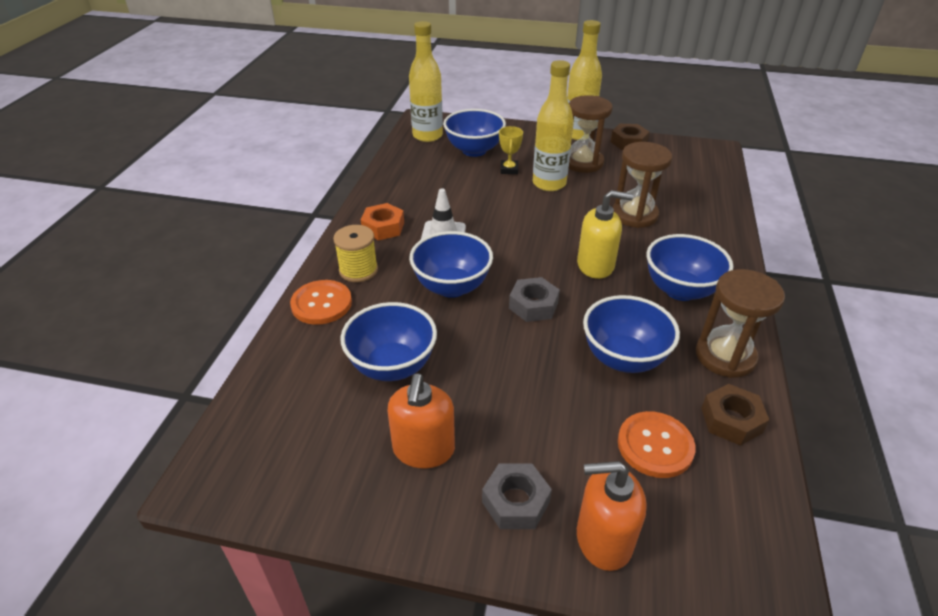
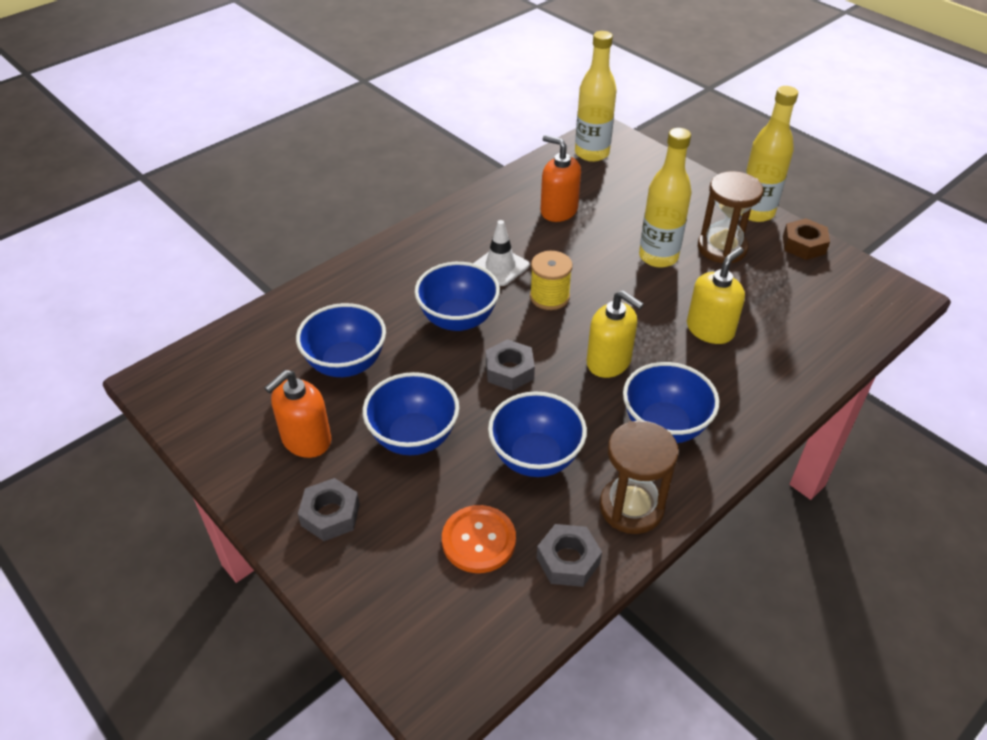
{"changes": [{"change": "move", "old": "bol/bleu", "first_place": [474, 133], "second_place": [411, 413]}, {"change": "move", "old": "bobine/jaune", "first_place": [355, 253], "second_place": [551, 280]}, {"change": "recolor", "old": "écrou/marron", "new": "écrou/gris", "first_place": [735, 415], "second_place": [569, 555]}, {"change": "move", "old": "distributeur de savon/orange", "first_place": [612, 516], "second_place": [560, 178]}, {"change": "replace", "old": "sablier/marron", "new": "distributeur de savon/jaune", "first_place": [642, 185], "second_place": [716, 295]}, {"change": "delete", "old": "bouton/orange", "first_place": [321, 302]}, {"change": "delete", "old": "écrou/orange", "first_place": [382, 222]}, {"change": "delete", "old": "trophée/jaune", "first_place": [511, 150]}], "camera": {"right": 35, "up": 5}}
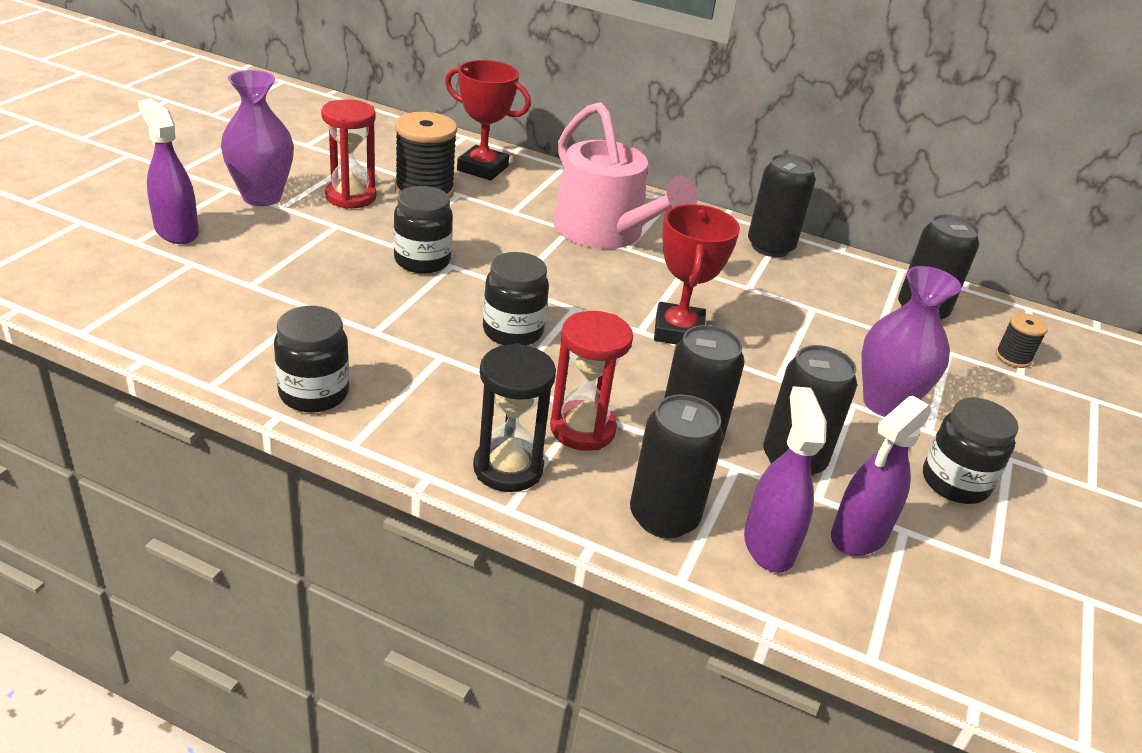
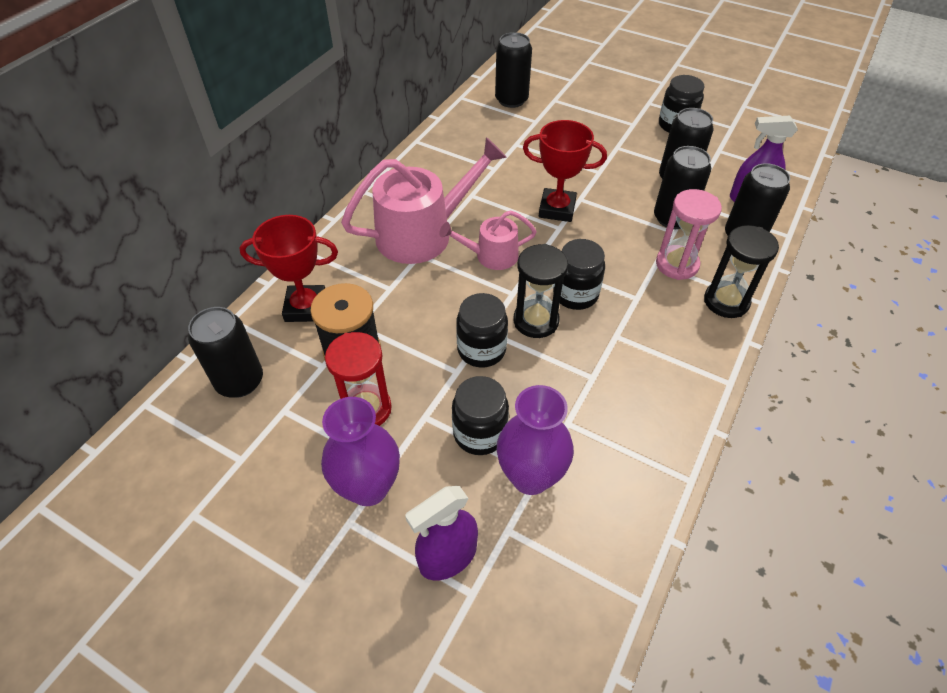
{"changes": [{"change": "move", "old": "canette/noir", "first_place": [782, 205], "second_place": [225, 352]}, {"change": "rotate", "old": "trophée/rouge", "first_place": [488, 120], "second_place": [288, 268], "degrees": 60}, {"change": "insert", "new": "arrosoir/rose", "second_place": [488, 240]}, {"change": "move", "old": "bocal/noir", "first_place": [311, 359], "second_place": [480, 415]}, {"change": "move", "old": "vase/violet", "first_place": [912, 341], "second_place": [535, 440]}, {"change": "insert", "new": "sablier/noir", "second_place": [541, 291]}, {"change": "recolor", "old": "sablier/rouge", "new": "sablier/rose", "first_place": [591, 381], "second_place": [689, 234]}, {"change": "delete", "old": "vaporisateur/violet", "first_place": [881, 475]}, {"change": "delete", "old": "bobine/noir", "first_place": [1021, 340]}], "camera": {"right": -80, "up": 15}}
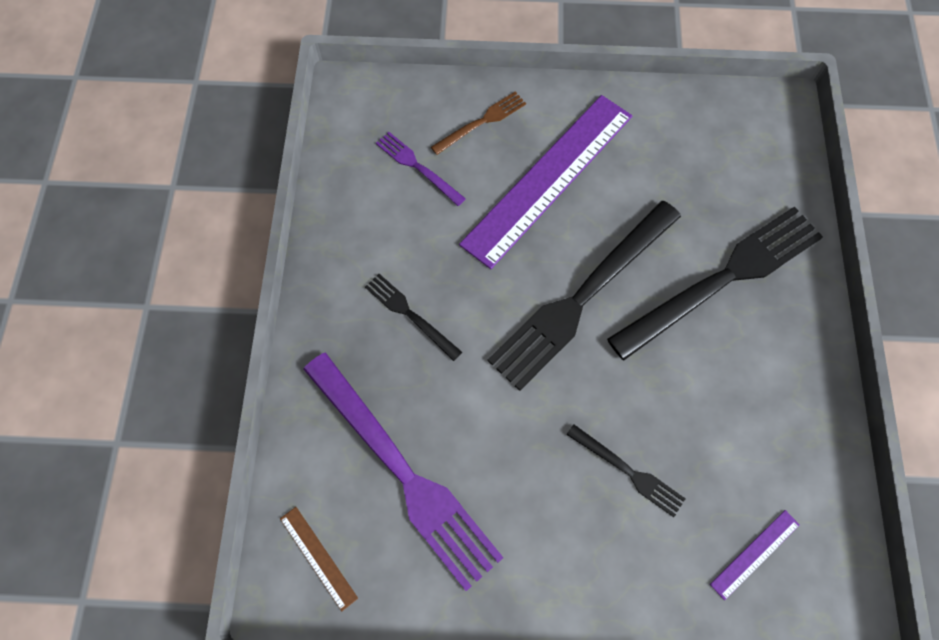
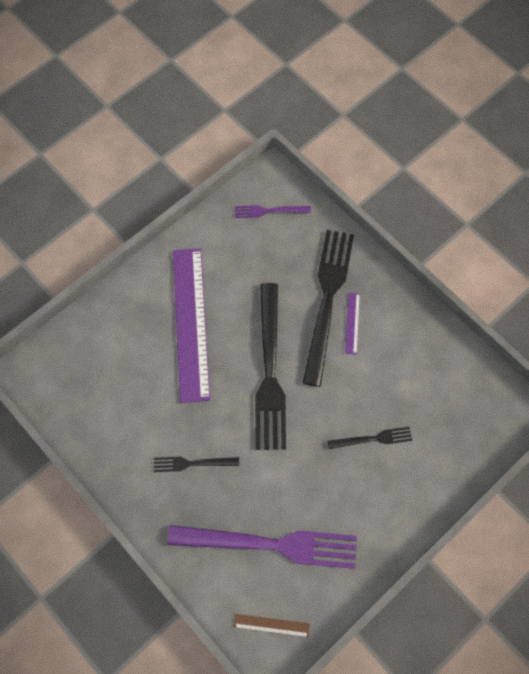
{"changes": [{"change": "move", "old": "fourchette/violet", "first_place": [421, 169], "second_place": [273, 211]}, {"change": "move", "old": "règle/violet", "first_place": [755, 555], "second_place": [352, 324]}, {"change": "delete", "old": "fourchette/marron", "first_place": [478, 123]}], "camera": {"right": -45, "up": 0}}
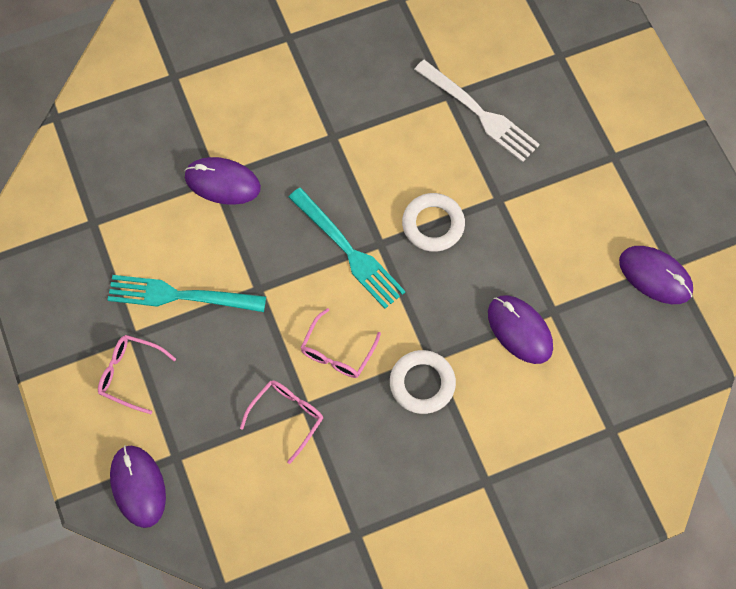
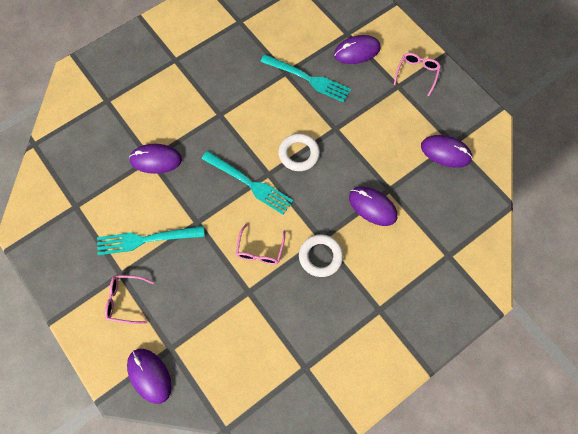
{"changes": [{"change": "recolor", "old": "fourchette/blanc", "new": "fourchette/turquoise", "first_place": [477, 111], "second_place": [305, 78]}, {"change": "insert", "new": "souris/violet", "second_place": [357, 49]}, {"change": "move", "old": "lunettes/rose", "first_place": [281, 422], "second_place": [417, 74]}], "camera": {"right": -15, "up": 0}}
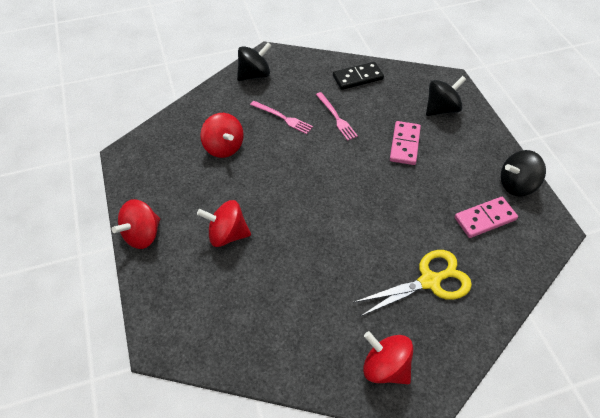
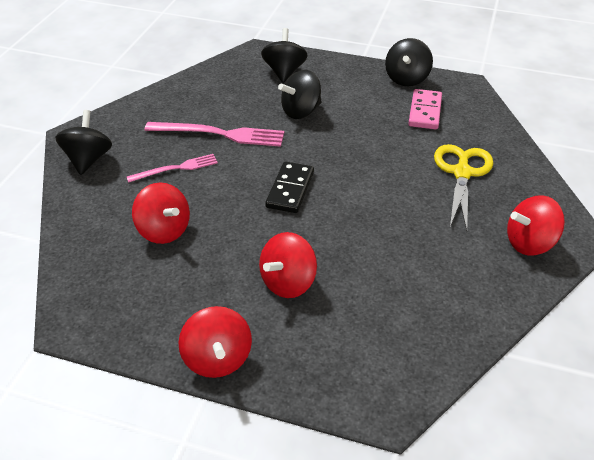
{"changes": [{"change": "rotate", "old": "toupie/rouge", "first_place": [222, 135], "second_place": [161, 213], "degrees": 45}, {"change": "resize", "old": "fourchette/rose", "first_place": [337, 116], "second_place": [214, 134], "factor": 1.63}, {"change": "move", "old": "domino/noir", "first_place": [358, 76], "second_place": [289, 187]}, {"change": "replace", "old": "domino/rose", "new": "toupie/noir", "first_place": [405, 143], "second_place": [300, 94]}], "camera": {"right": -55, "up": -10}}
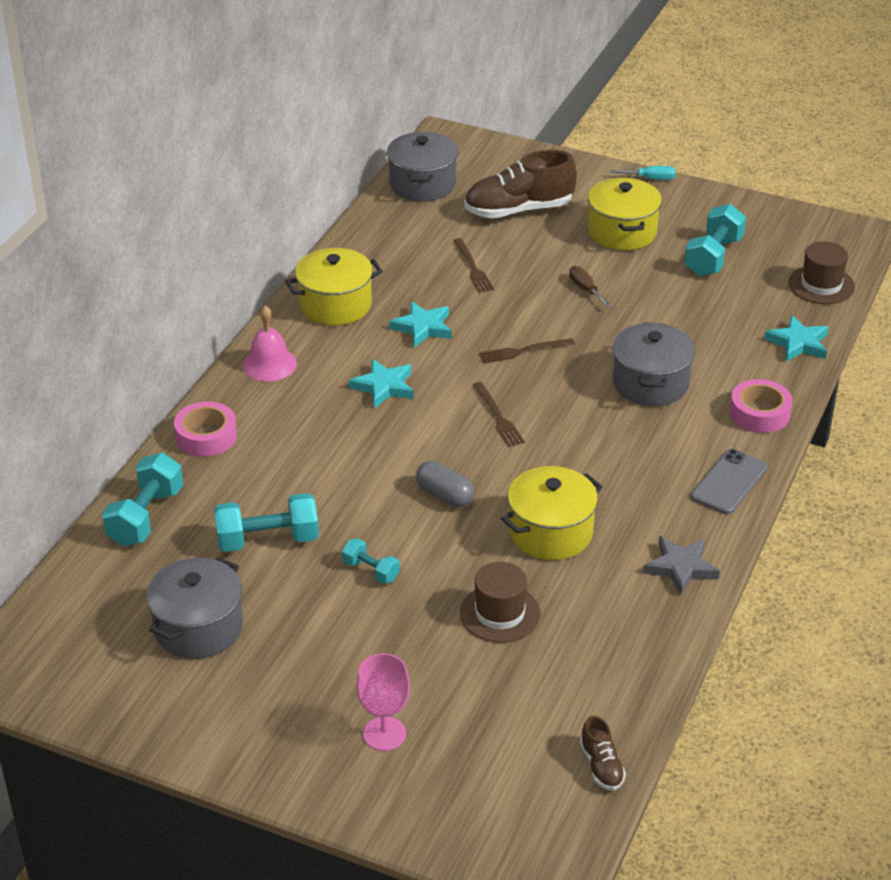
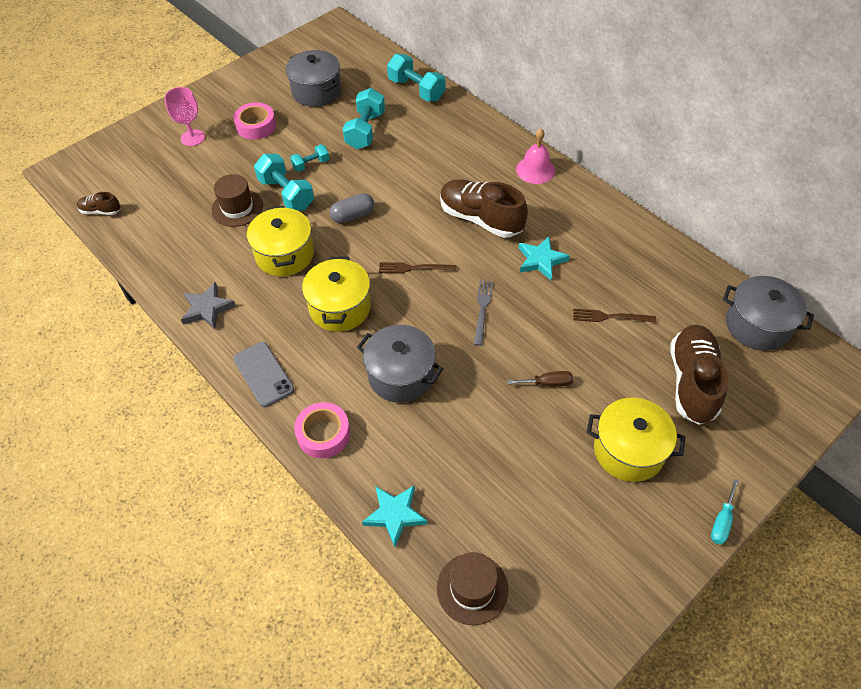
{"changes": [{"change": "move", "old": "ruban adhésif/rose", "first_place": [205, 429], "second_place": [254, 121]}, {"change": "move", "old": "haltère/turquoise", "first_place": [715, 240], "second_place": [284, 182]}, {"change": "move", "old": "marmite/jaune", "first_place": [334, 287], "second_place": [336, 294]}, {"change": "replace", "old": "étoile/turquoise", "new": "chaussure/marron", "first_place": [381, 384], "second_place": [484, 208]}, {"change": "recolor", "old": "fourchette/marron", "new": "fourchette/gris", "first_place": [527, 351], "second_place": [483, 313]}], "camera": {"right": 115, "up": 15}}
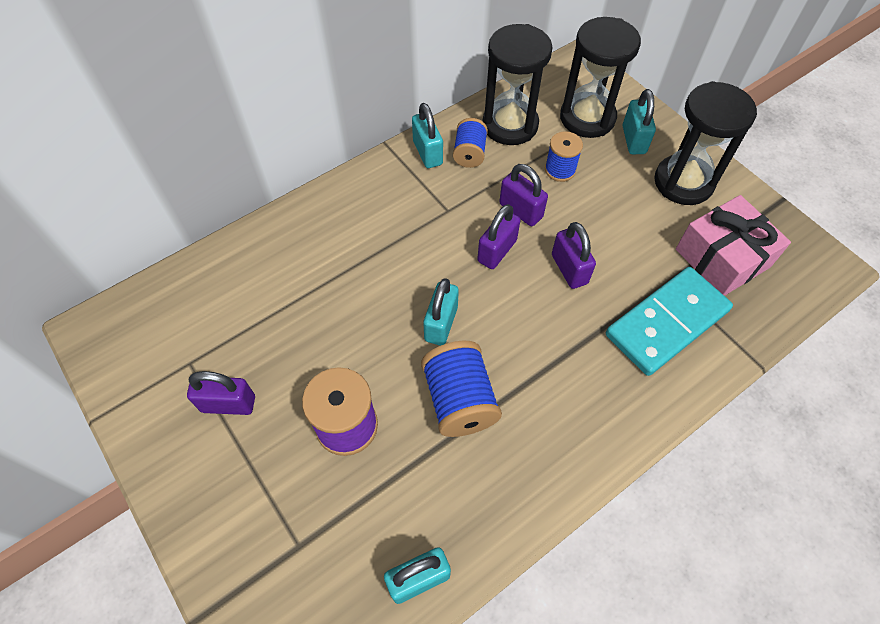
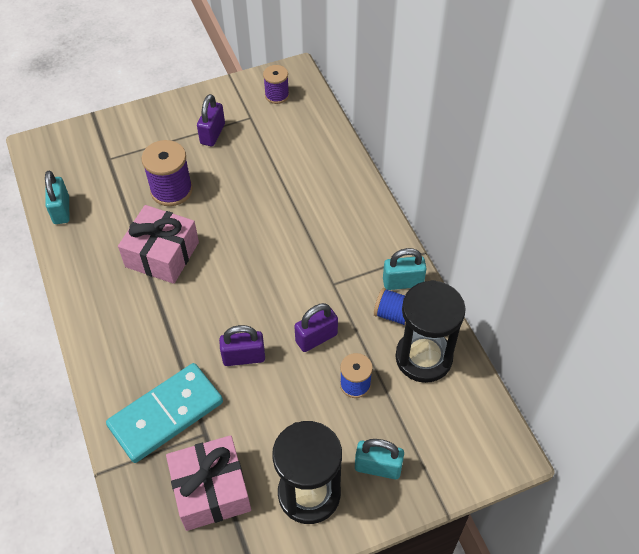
{"changes": [{"change": "rotate", "old": "domino/turquoise", "first_place": [669, 321], "second_place": [164, 413], "degrees": 75}, {"change": "replace", "old": "bobine/bleu", "new": "cadeau/rose", "first_place": [461, 389], "second_place": [158, 244]}, {"change": "insert", "new": "bobine/violet", "second_place": [276, 84]}, {"change": "delete", "old": "cadenas/turquoise", "first_place": [441, 312]}, {"change": "delete", "old": "cadenas/violet", "first_place": [499, 236]}, {"change": "delete", "old": "sablier/noir", "first_place": [600, 77]}], "camera": {"right": 105, "up": -5}}
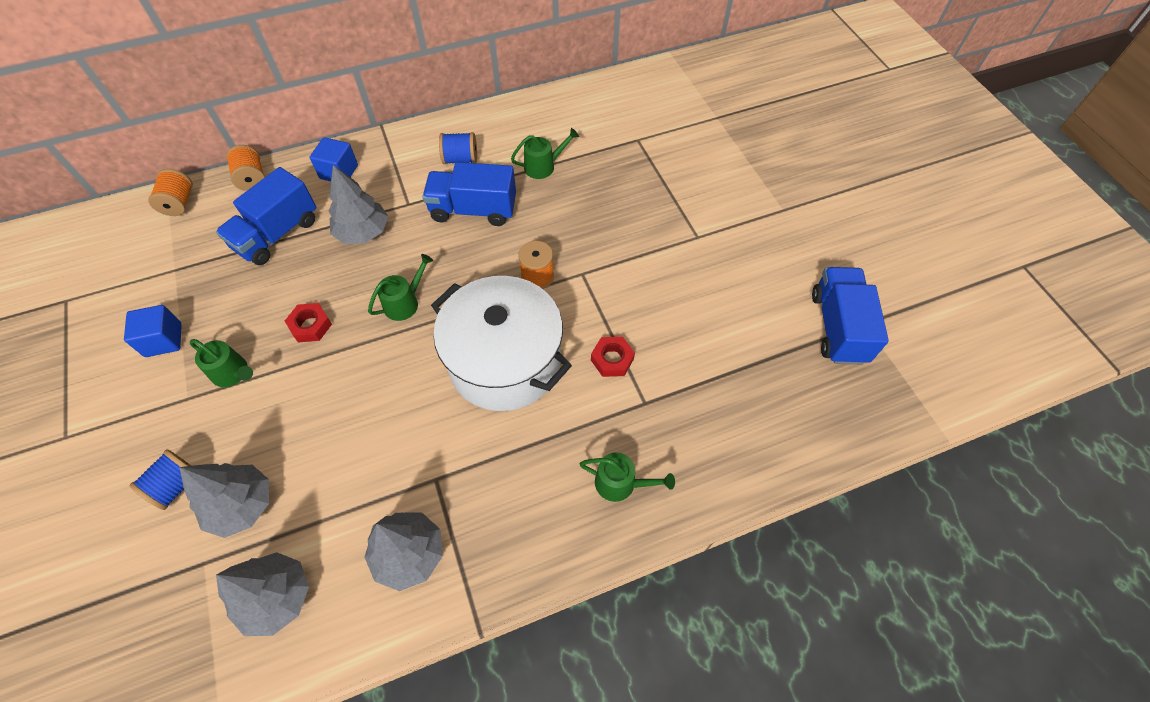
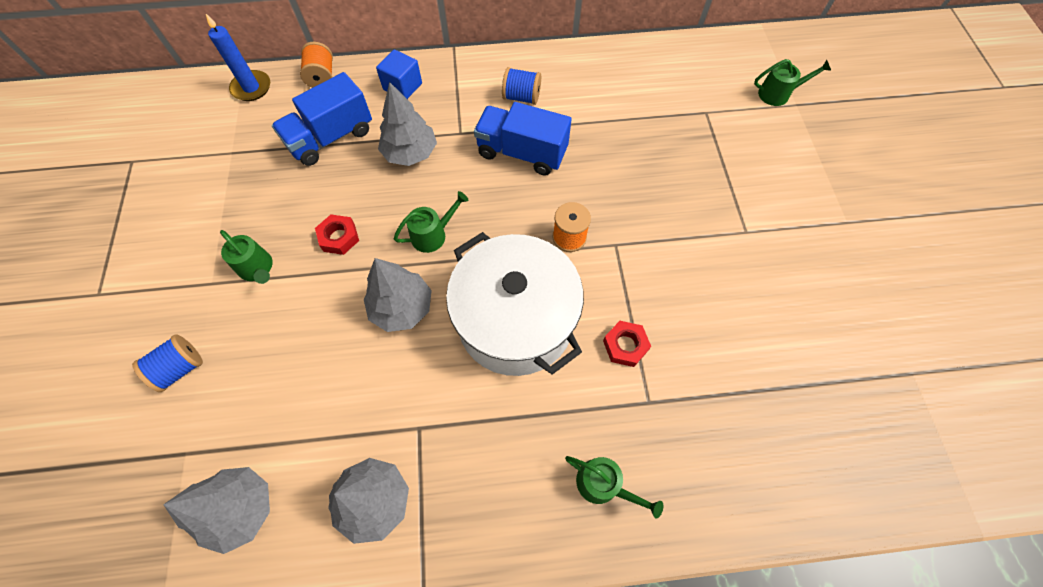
{"changes": [{"change": "replace", "old": "bobine/orange", "new": "bougie/bleu", "first_place": [171, 192], "second_place": [238, 57]}, {"change": "move", "old": "arbre/gris", "first_place": [224, 500], "second_place": [398, 295]}, {"change": "move", "old": "arrosoir/vert", "first_place": [545, 153], "second_place": [792, 82]}, {"change": "delete", "old": "cube/bleu", "first_place": [153, 331]}, {"change": "delete", "old": "camion/bleu", "first_place": [850, 316]}], "camera": {"right": 15, "up": 5}}
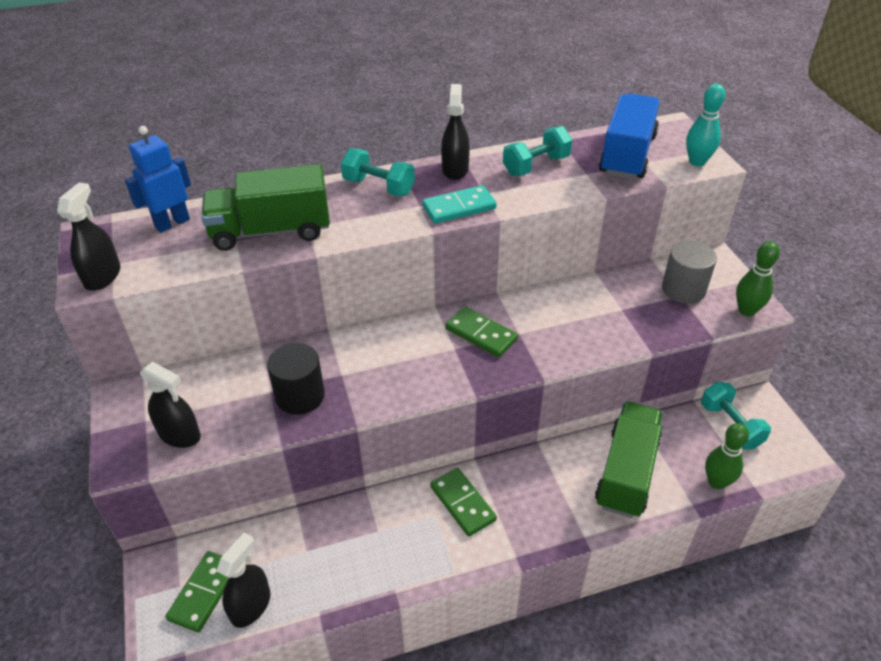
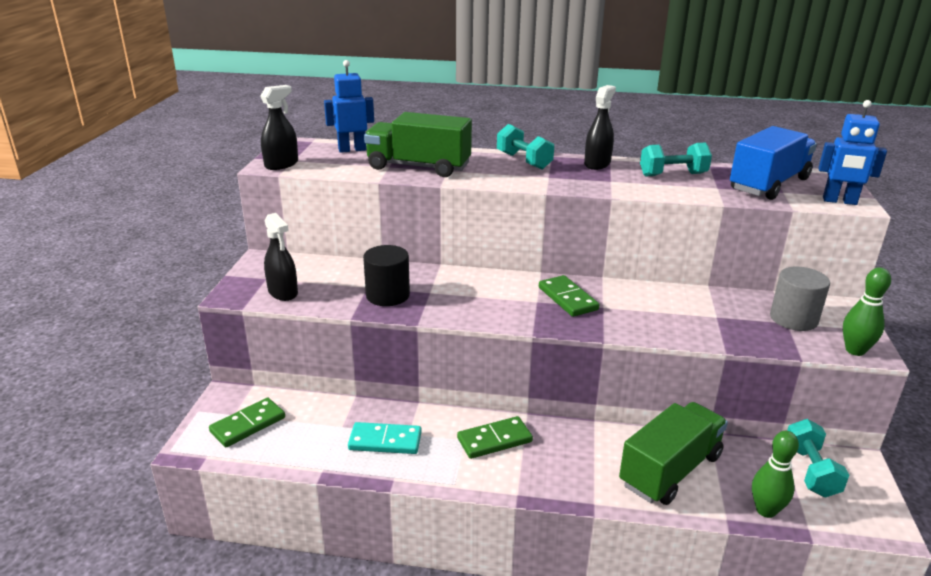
{"changes": [{"change": "move", "old": "domino/turquoise", "first_place": [459, 204], "second_place": [385, 438]}, {"change": "rotate", "old": "domino/vert", "first_place": [463, 502], "second_place": [495, 437], "degrees": 75}, {"change": "replace", "old": "quille/turquoise", "new": "robot/bleu", "first_place": [705, 125], "second_place": [852, 152]}, {"change": "delete", "old": "vaporisateur/noir", "first_place": [244, 580]}], "camera": {"right": 25, "up": -15}}
